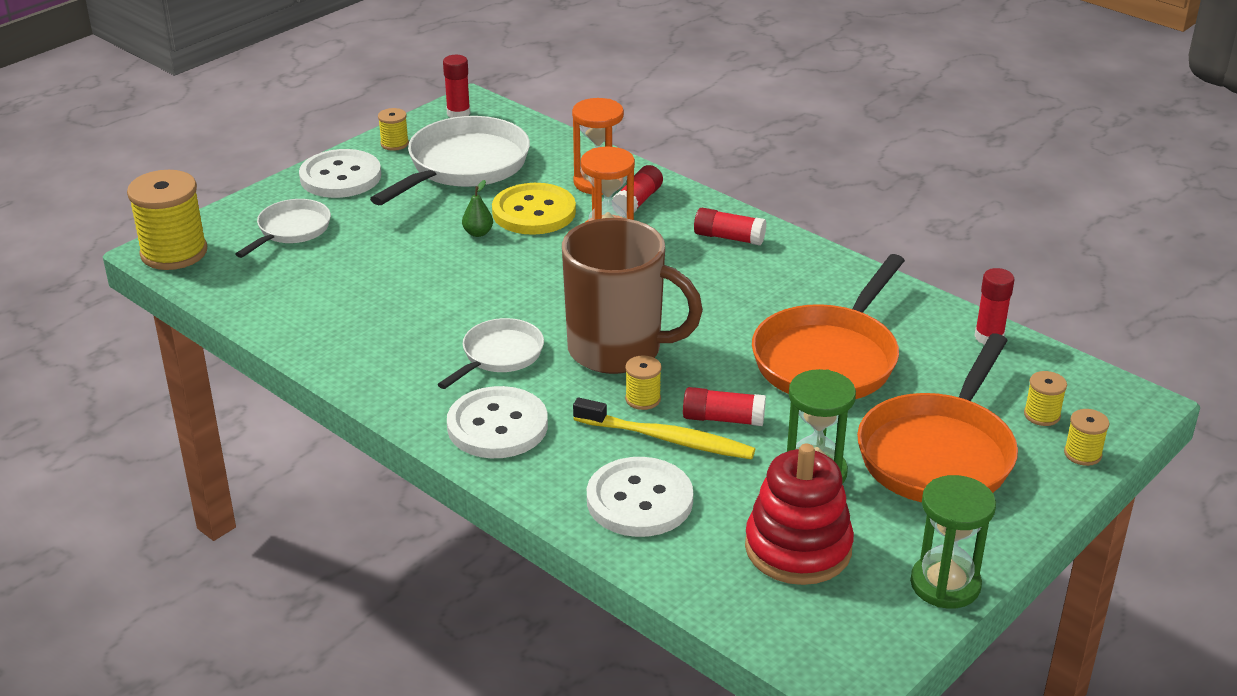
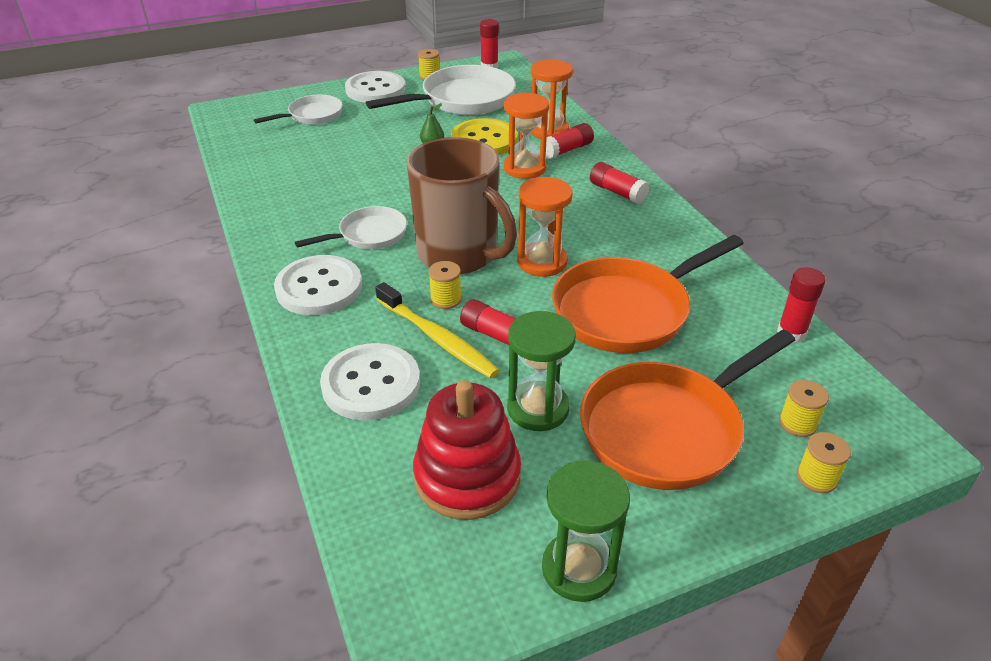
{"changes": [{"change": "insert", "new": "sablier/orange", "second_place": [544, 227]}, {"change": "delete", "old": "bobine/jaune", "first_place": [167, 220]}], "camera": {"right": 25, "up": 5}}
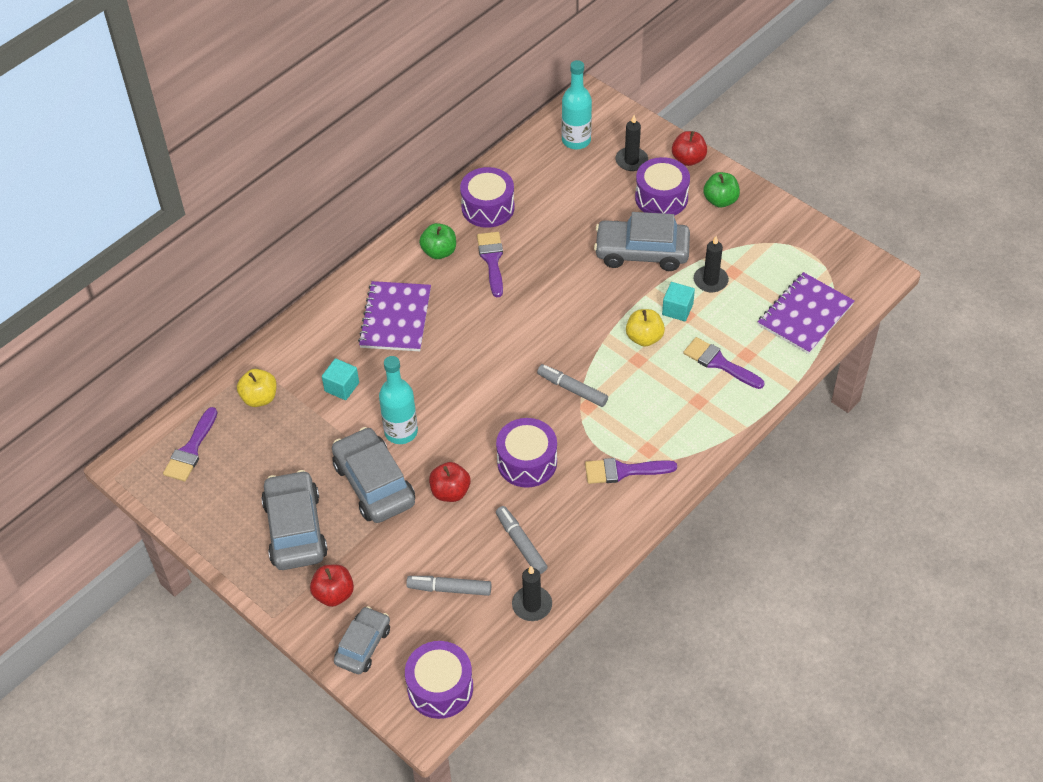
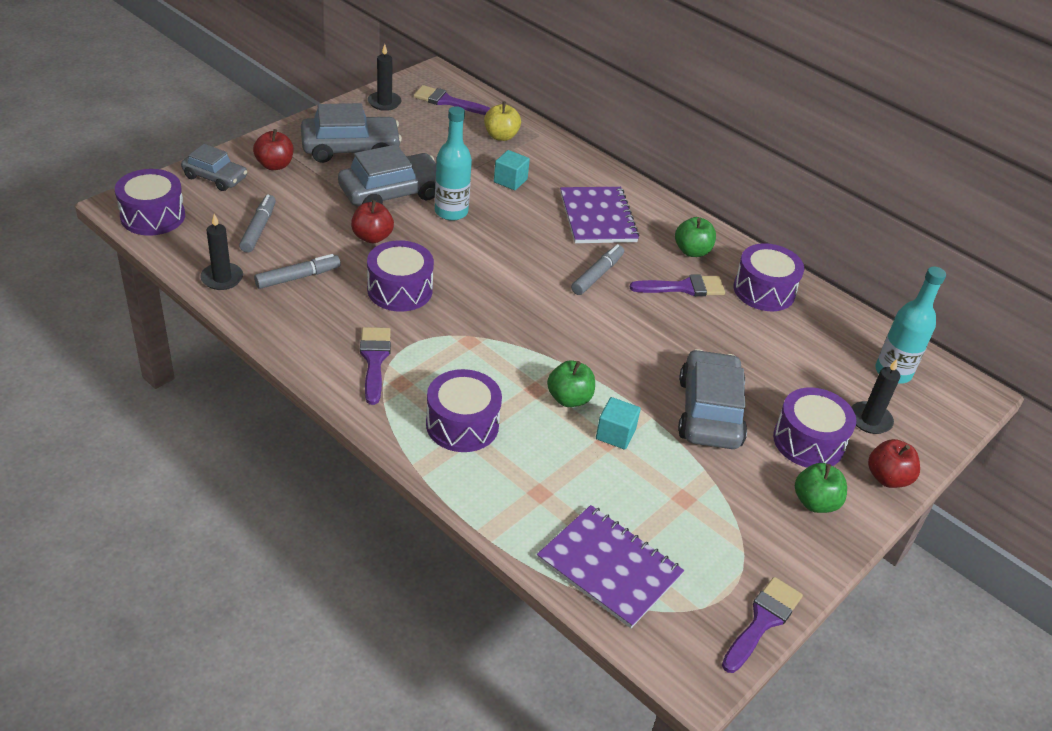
{"changes": [{"change": "move", "old": "bougie/noir", "first_place": [711, 264], "second_place": [384, 77]}, {"change": "insert", "new": "tambour/violet", "second_place": [464, 410]}, {"change": "recolor", "old": "pomme/jaune", "new": "pomme/vert", "first_place": [645, 328], "second_place": [571, 383]}, {"change": "rotate", "old": "carnet/violet", "first_place": [394, 316], "second_place": [600, 215], "degrees": 75}, {"change": "move", "old": "feutre/gris", "first_place": [572, 385], "second_place": [597, 269]}, {"change": "move", "old": "pinceau/violet", "first_place": [724, 363], "second_place": [762, 625]}], "camera": {"right": 85, "up": -10}}
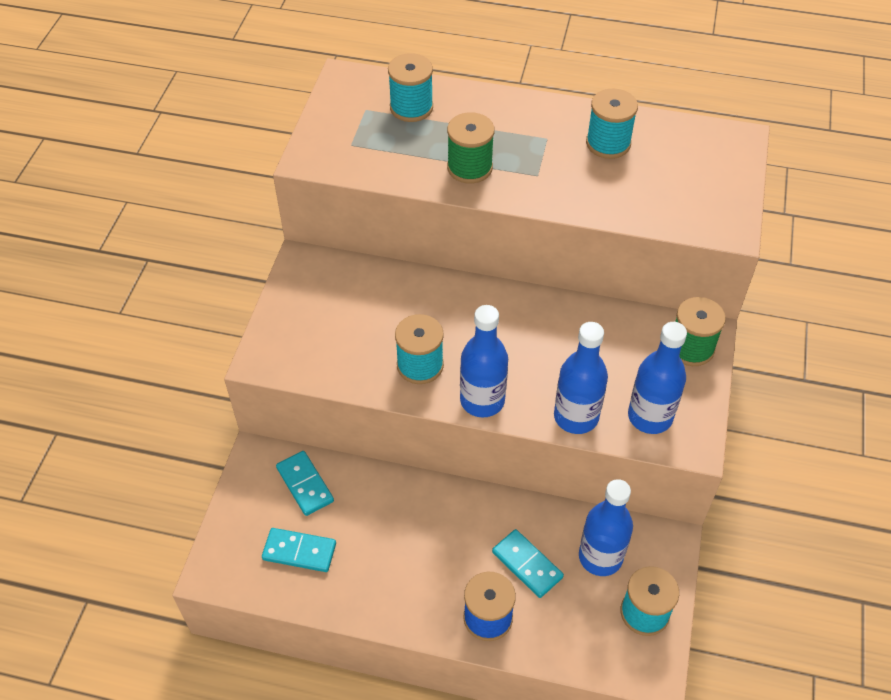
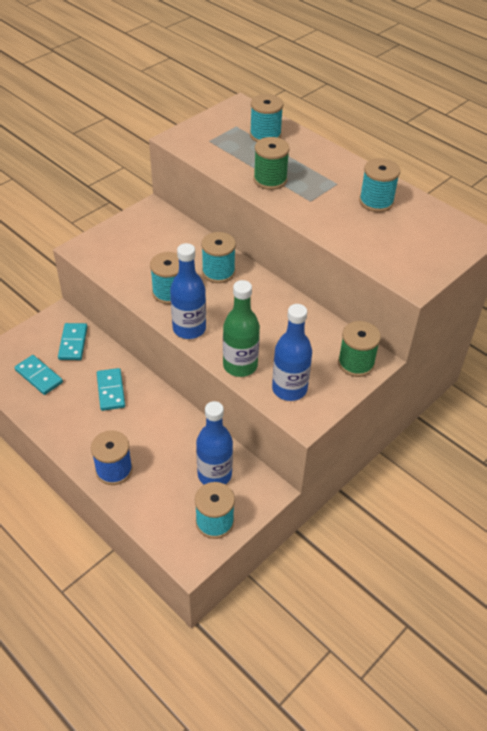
{"changes": [{"change": "move", "old": "domino/turquoise", "first_place": [528, 563], "second_place": [111, 389]}, {"change": "insert", "new": "bobine/turquoise", "second_place": [218, 257]}, {"change": "recolor", "old": "bouteille/bleu", "new": "bouteille/vert", "first_place": [581, 378], "second_place": [241, 328]}], "camera": {"right": 30, "up": -5}}
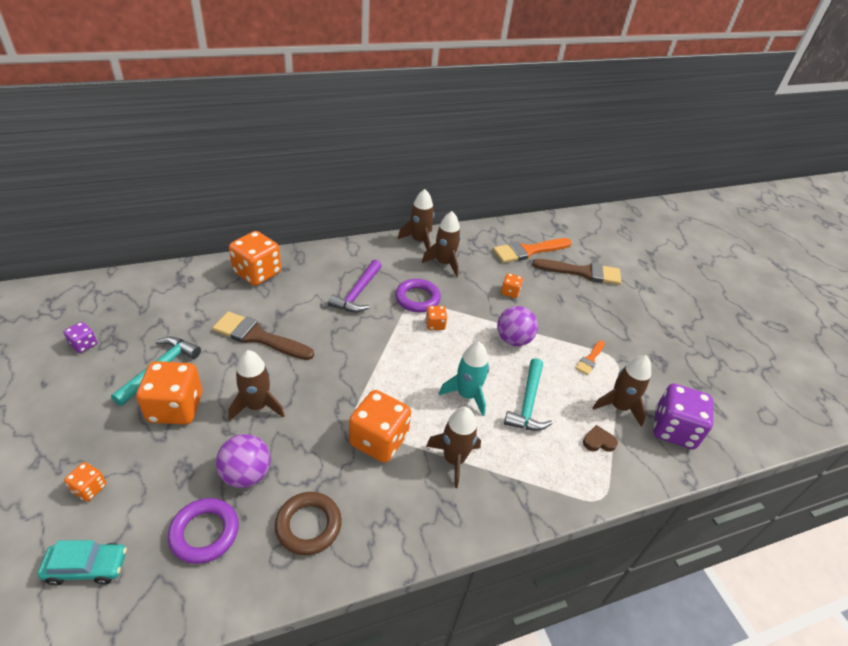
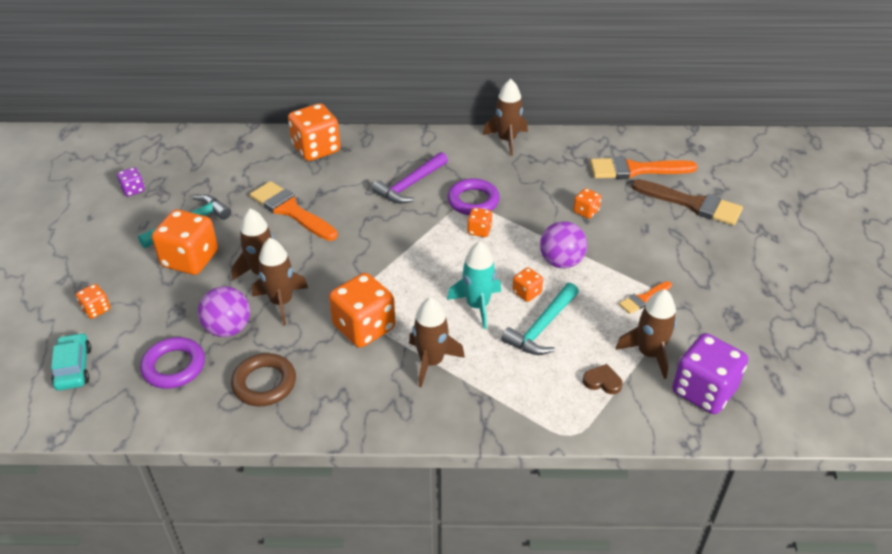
{"changes": [{"change": "rotate", "old": "voiture/turquoise", "first_place": [82, 563], "second_place": [71, 361], "degrees": -120}, {"change": "recolor", "old": "pinceau/marron", "new": "pinceau/orange", "first_place": [263, 335], "second_place": [294, 211]}, {"change": "move", "old": "fusée/marron", "first_place": [441, 244], "second_place": [280, 281]}, {"change": "insert", "new": "dé/orange", "second_place": [527, 284]}], "camera": {"right": 25, "up": 0}}
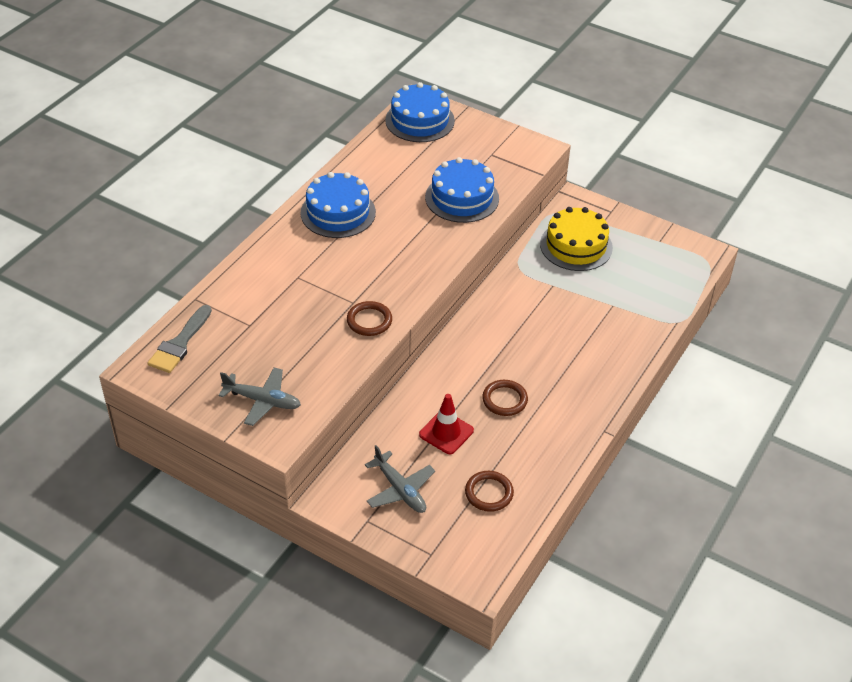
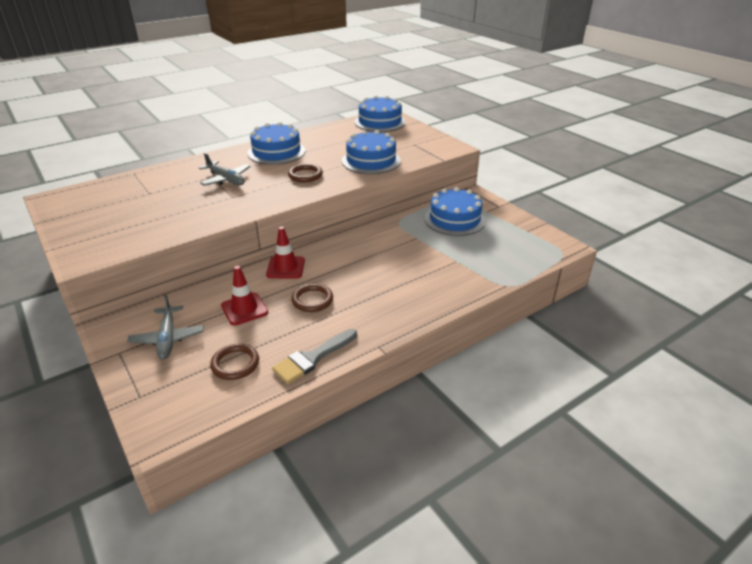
{"changes": [{"change": "move", "old": "avion/gris", "first_place": [259, 396], "second_place": [224, 169]}, {"change": "insert", "new": "cône de chantier/rouge", "second_place": [285, 252]}, {"change": "move", "old": "pinceau/gris", "first_place": [179, 339], "second_place": [314, 356]}, {"change": "move", "old": "anneau/marron", "first_place": [369, 318], "second_place": [305, 173]}, {"change": "recolor", "old": "gâteau/jaune", "new": "gâteau/bleu", "first_place": [576, 239], "second_place": [455, 211]}], "camera": {"right": 25, "up": -10}}
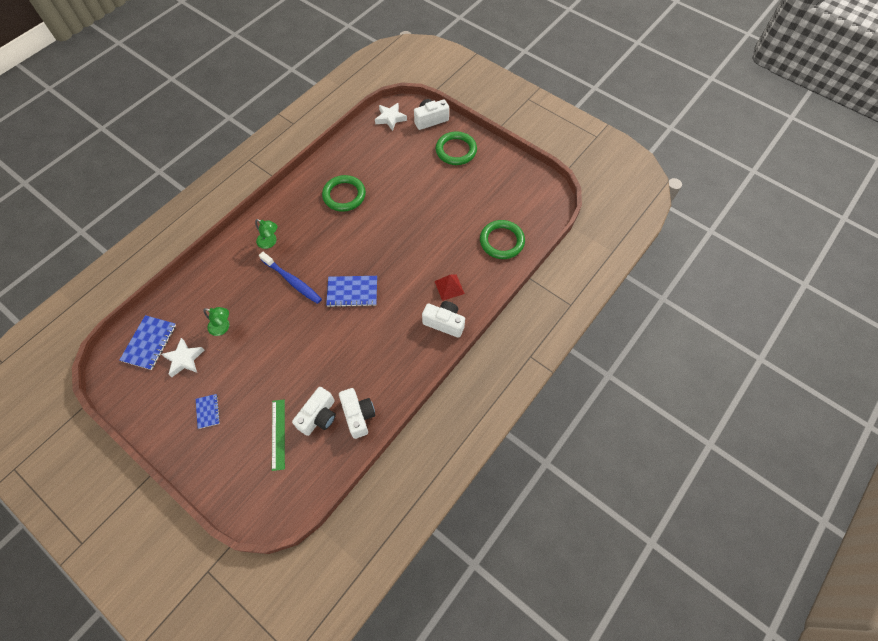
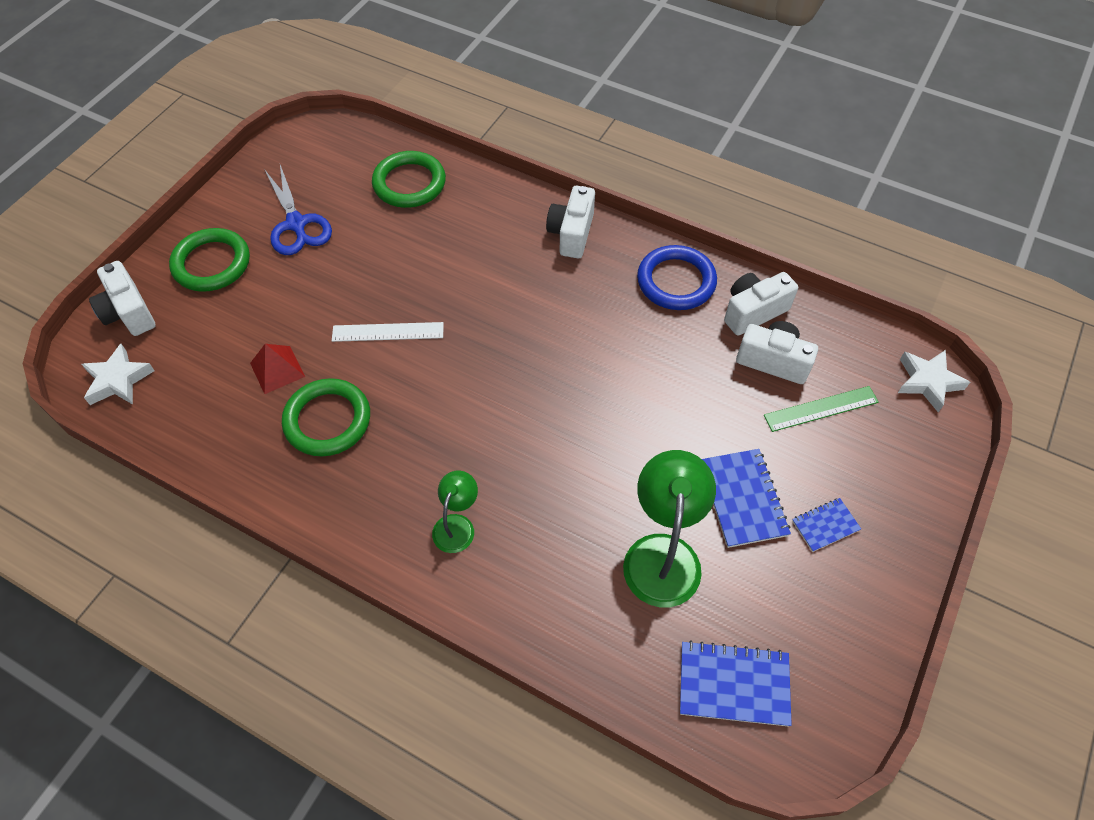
{"changes": [{"change": "move", "old": "pyramide/rouge", "first_place": [449, 288], "second_place": [277, 369]}, {"change": "insert", "new": "ciseaux/bleu", "second_place": [298, 210]}, {"change": "insert", "new": "règle/blanc", "second_place": [388, 332]}, {"change": "resize", "old": "lampe/vert", "first_place": [216, 321], "second_place": [669, 528], "factor": 1.81}, {"change": "insert", "new": "anneau/bleu", "second_place": [677, 277]}, {"change": "move", "old": "carnet/bleu", "first_place": [351, 291], "second_place": [746, 498]}, {"change": "move", "old": "étoile/blanc", "first_place": [182, 357], "second_place": [934, 381]}, {"change": "delete", "old": "brosse à dents/bleu", "first_place": [290, 278]}], "camera": {"right": -100, "up": -5}}
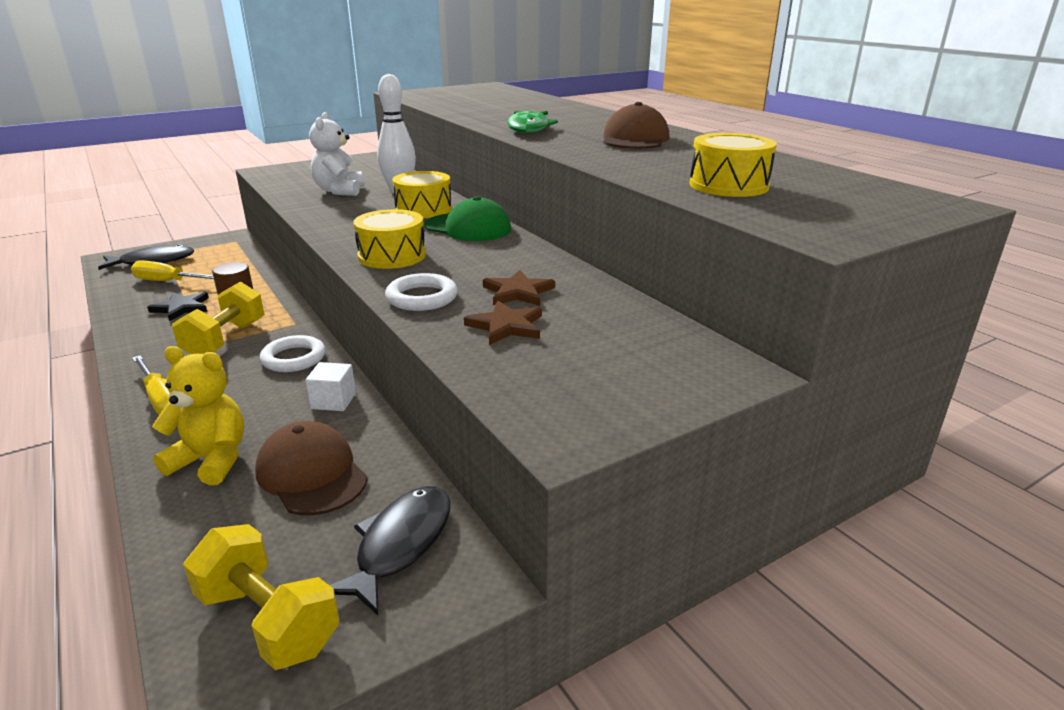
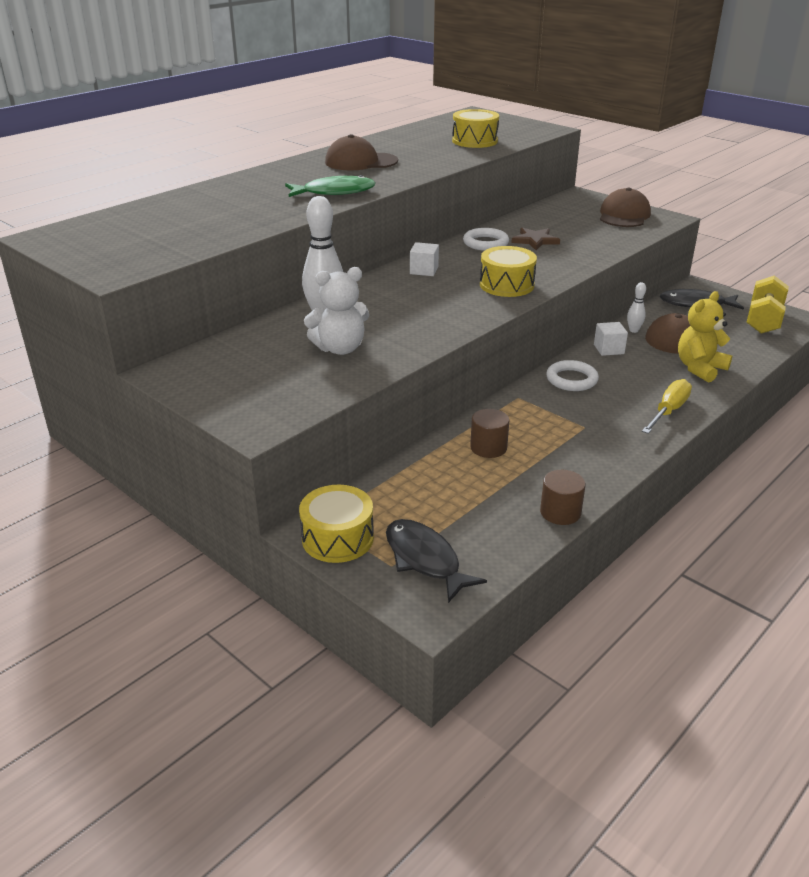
{"changes": [{"change": "move", "old": "tambour/jaune", "first_place": [422, 194], "second_place": [336, 524]}, {"change": "replace", "old": "casquette/vert", "new": "cube/blanc", "first_place": [467, 218], "second_place": [424, 259]}, {"change": "move", "old": "anneau/blanc", "first_place": [421, 292], "second_place": [486, 239]}, {"change": "insert", "new": "cylindre/marron", "second_place": [562, 497]}, {"change": "insert", "new": "casquette/marron", "second_place": [625, 207]}, {"change": "insert", "new": "quille/blanc", "second_place": [636, 307]}, {"change": "rotate", "old": "ours en peluche/jaune", "first_place": [198, 415], "second_place": [705, 337], "degrees": 45}, {"change": "delete", "old": "tournevis/jaune", "first_place": [172, 270]}, {"change": "delete", "old": "étoile/noir", "first_place": [178, 306]}, {"change": "delete", "old": "haltère/jaune", "first_place": [218, 318]}, {"change": "delete", "old": "étoile/marron", "first_place": [503, 323]}], "camera": {"right": -105, "up": 5}}
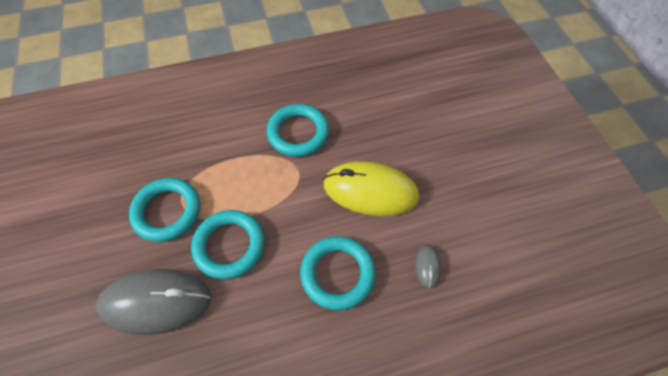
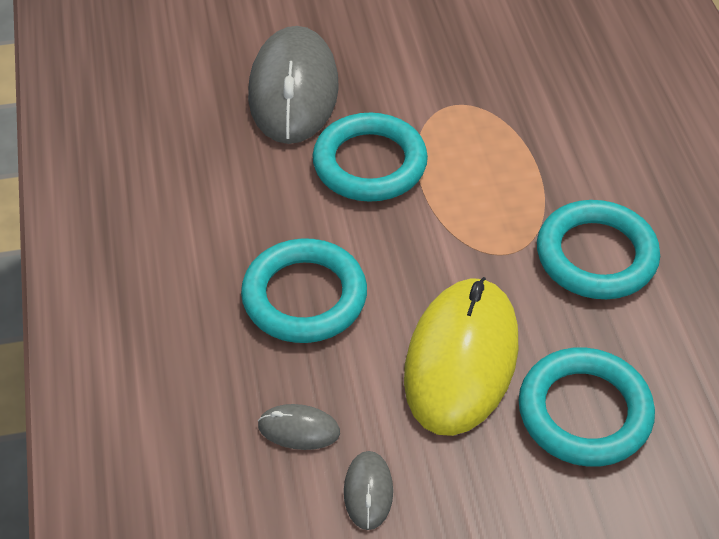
{"changes": [{"change": "insert", "new": "souris/gris", "second_place": [368, 490]}, {"change": "move", "old": "anneau/turquoise", "first_place": [164, 210], "second_place": [586, 407]}], "camera": {"right": 95, "up": -10}}
